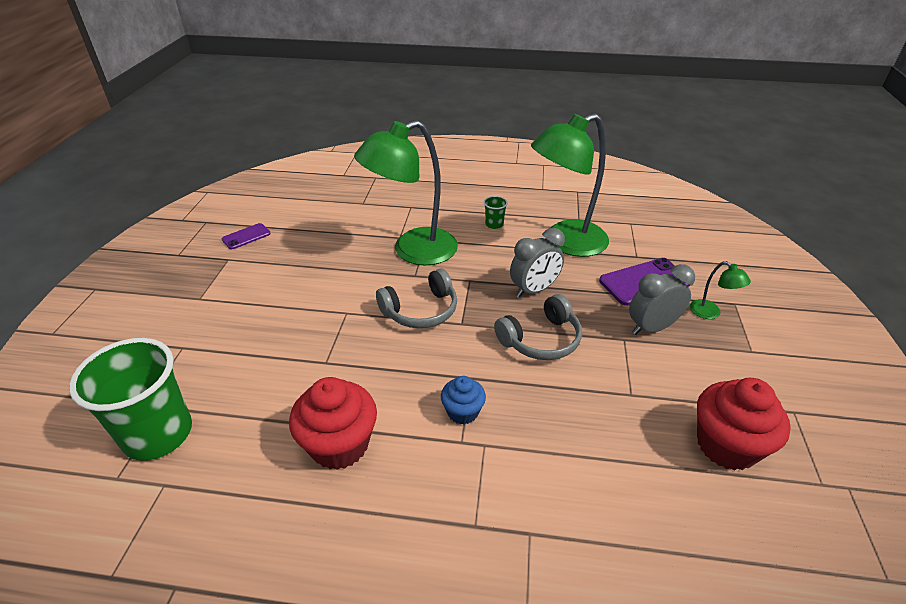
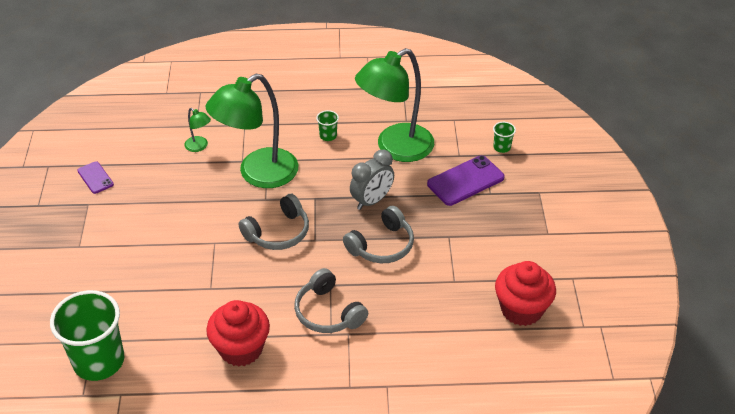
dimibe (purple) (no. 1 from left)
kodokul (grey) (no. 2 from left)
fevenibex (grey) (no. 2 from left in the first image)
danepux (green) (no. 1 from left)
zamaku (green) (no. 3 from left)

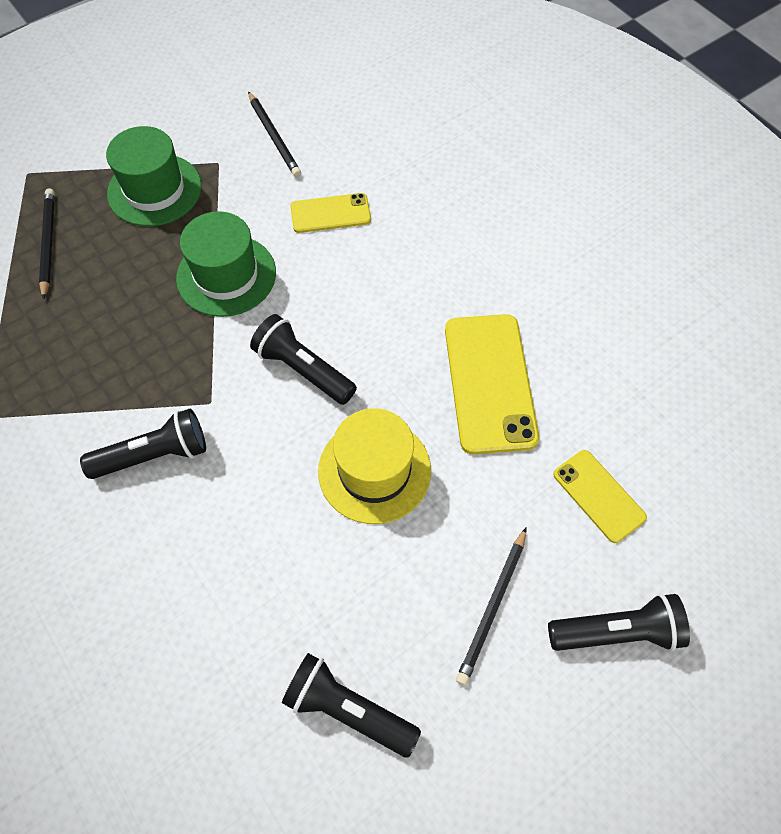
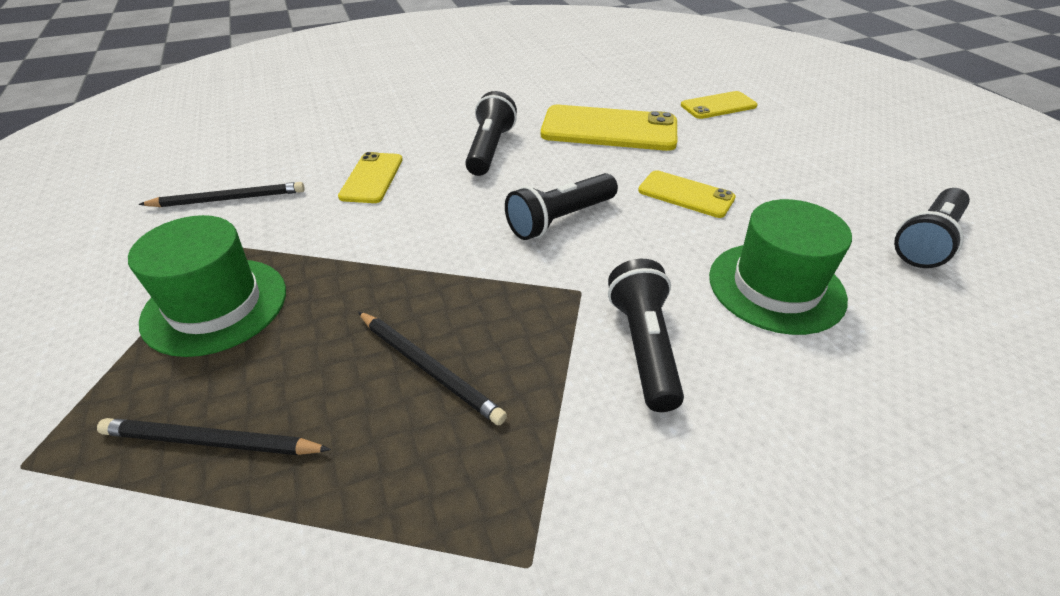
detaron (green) (no. 2 from left)
dimibe (yellow) (no. 3 from left)
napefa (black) (no. 3 from left)
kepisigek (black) (no. 1 from left)

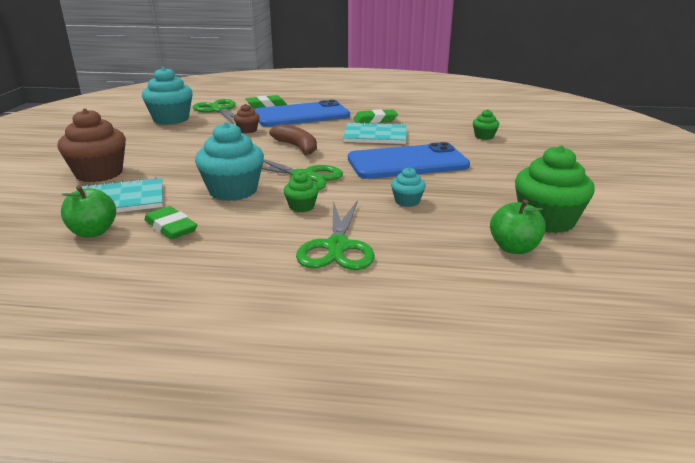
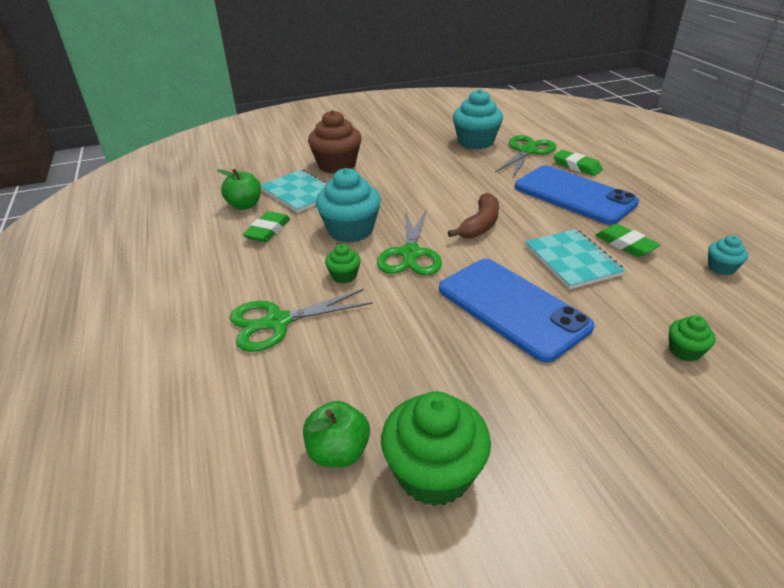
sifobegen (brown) (no. 2 from left in the first image)
sifobegen (turquoise) (no. 3 from left)

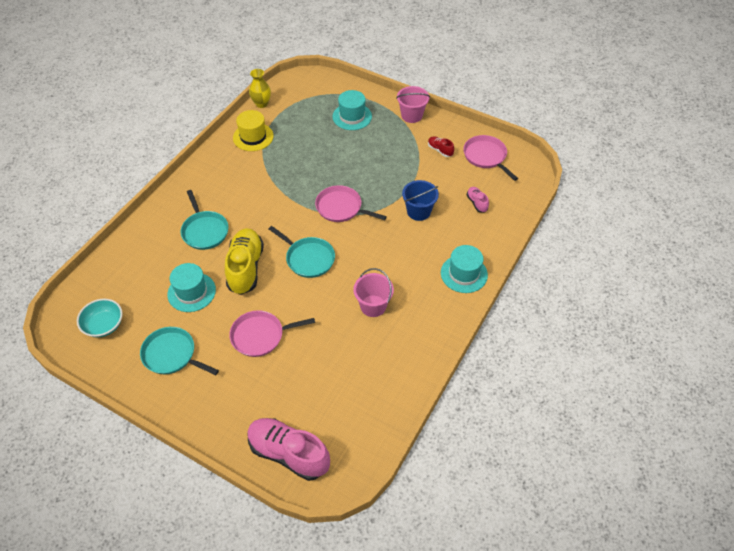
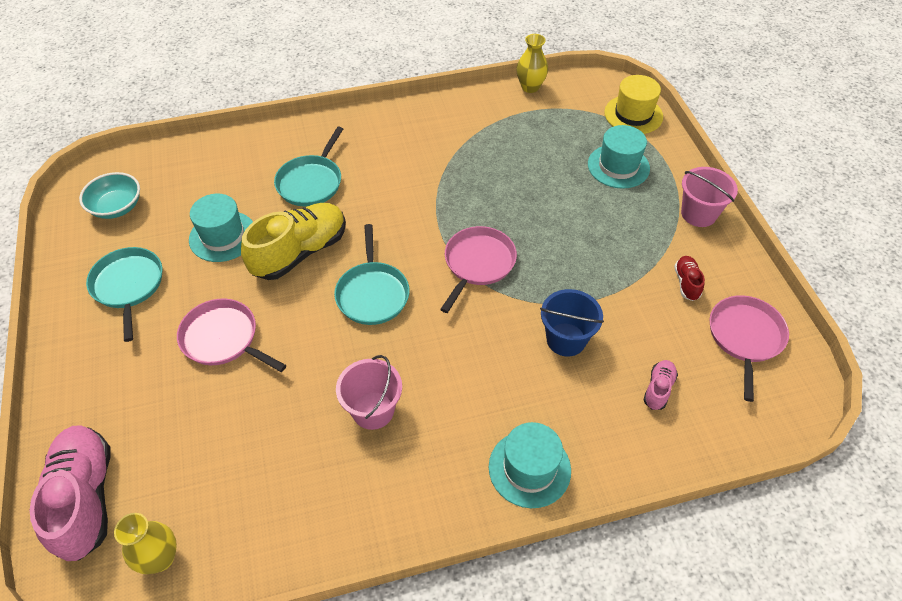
detaron (yellow)
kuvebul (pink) (no. 2 from left)
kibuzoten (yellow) (no. 1 from left)

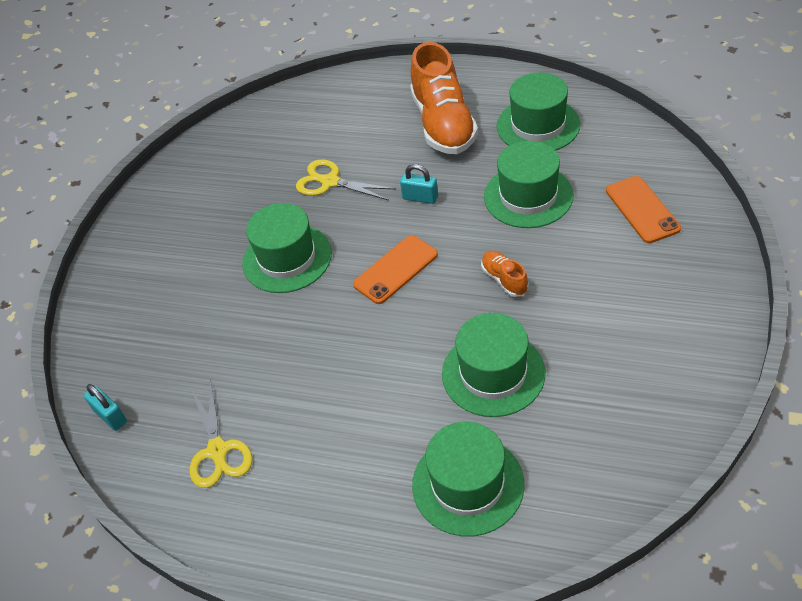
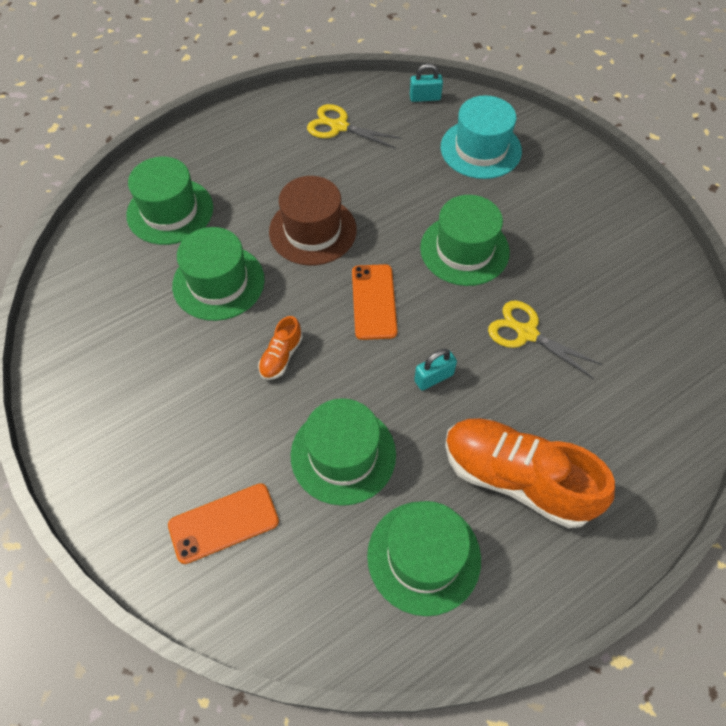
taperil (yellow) (no. 2 from left)
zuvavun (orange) (no. 1 from left)
dimibe (orange) (no. 1 from left)
detaron (brown)
detaron (turquoise)

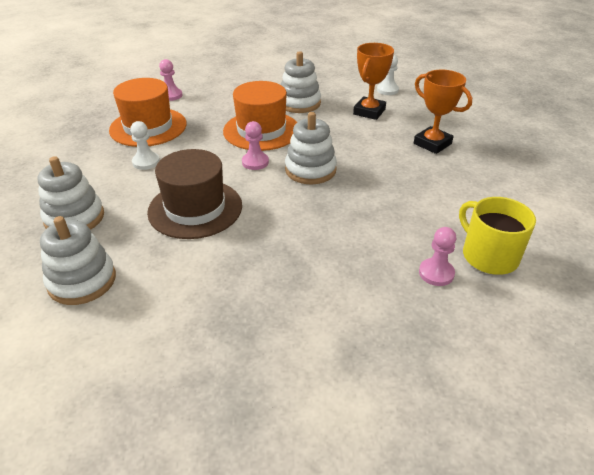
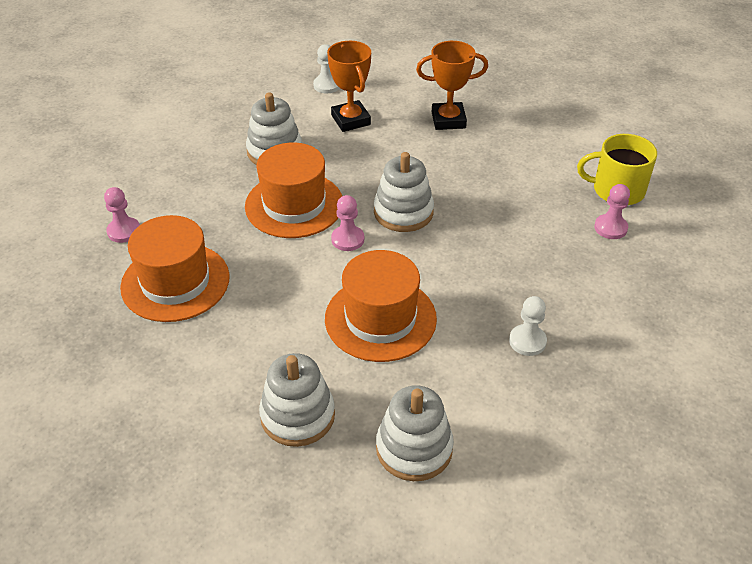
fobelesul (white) (no. 2 from left)
detaron (orange) (no. 3 from left)

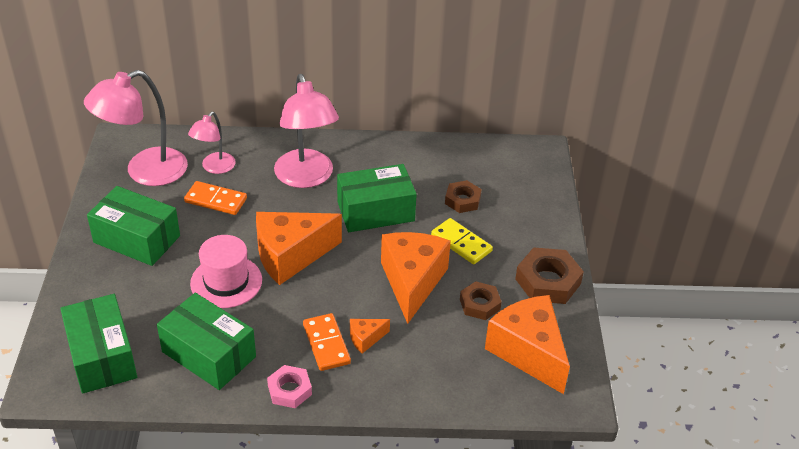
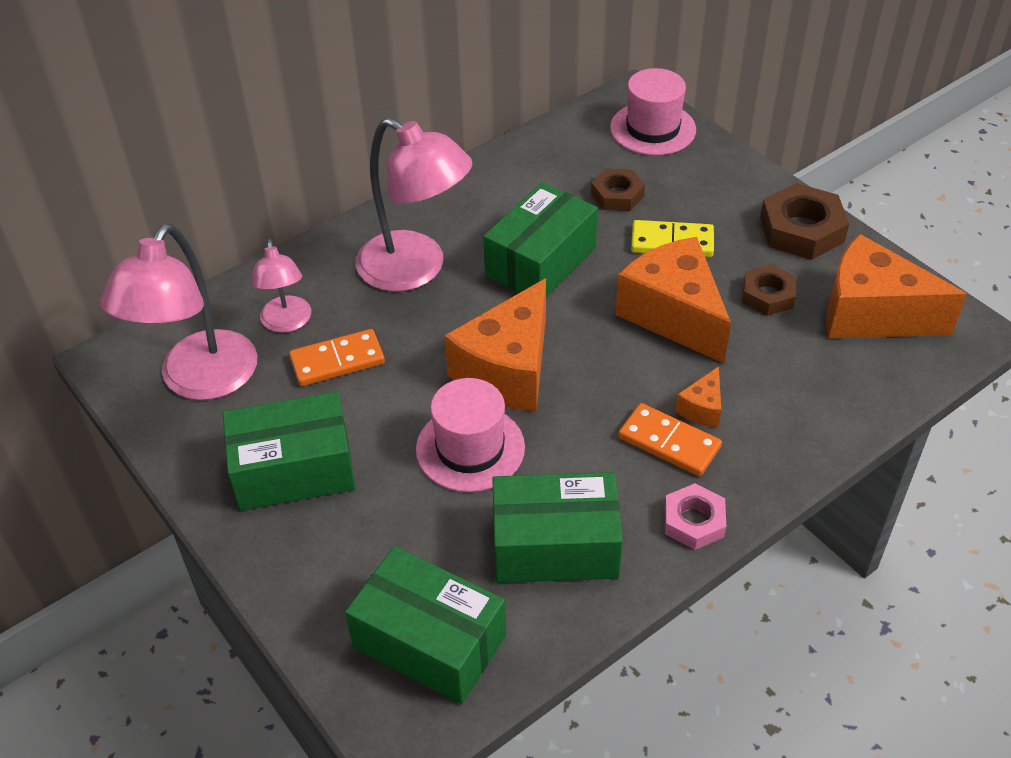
detaron (pink) (no. 2 from left)

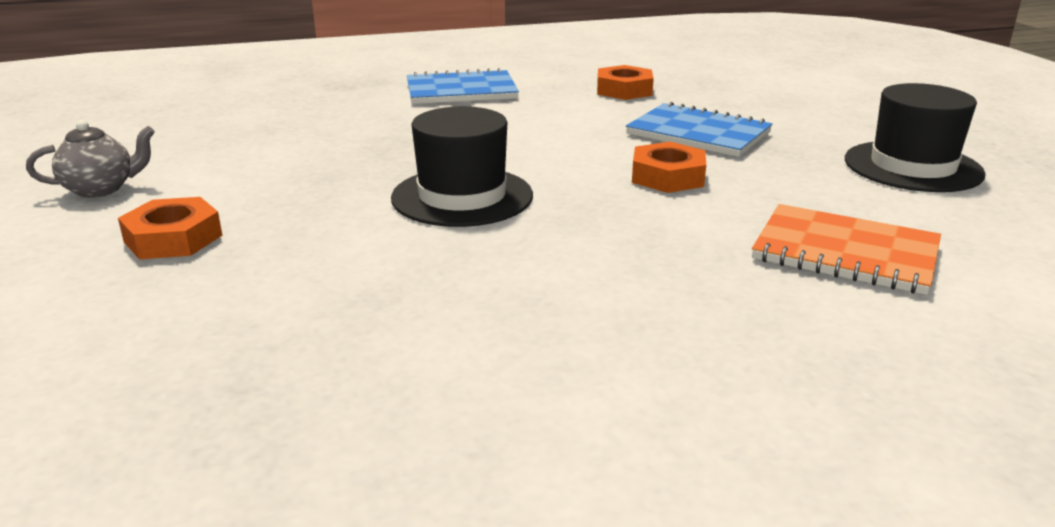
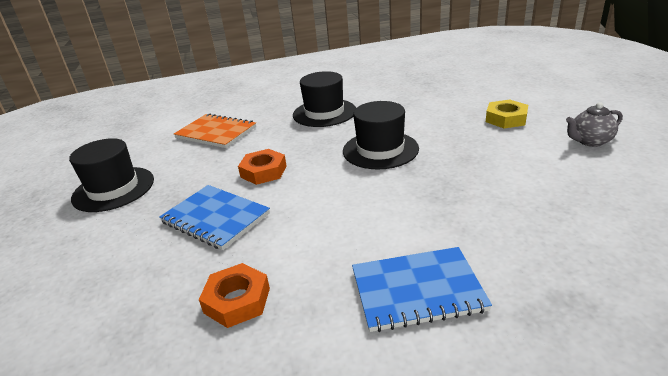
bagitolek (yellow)
detaron (black) (no. 2 from left)

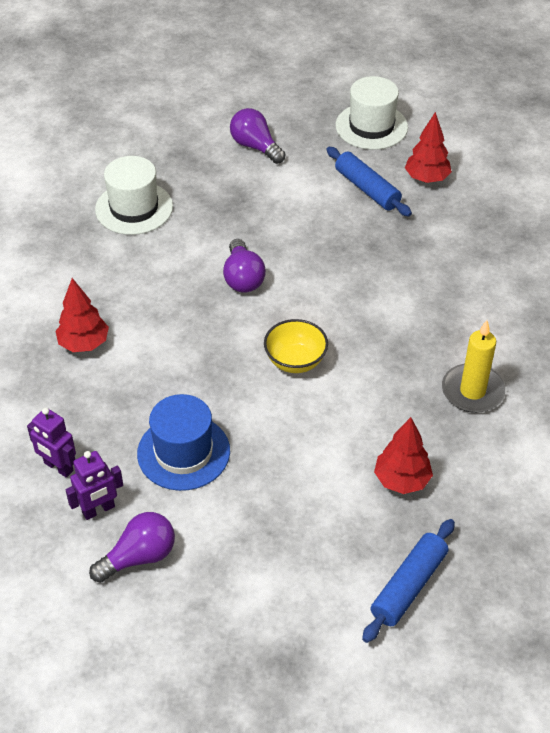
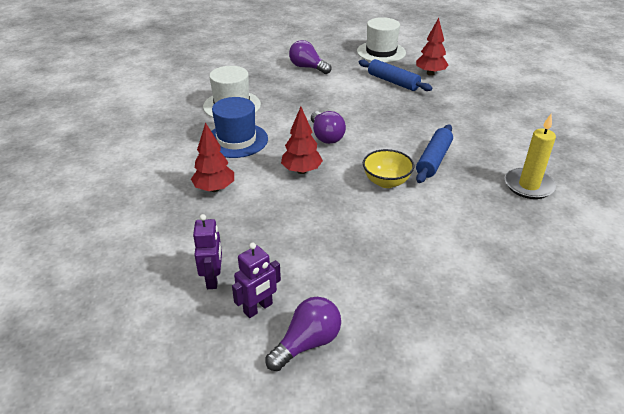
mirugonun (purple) (no. 1 from left)
detaron (blue)
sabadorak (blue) (no. 2 from left)
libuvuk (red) (no. 2 from left)

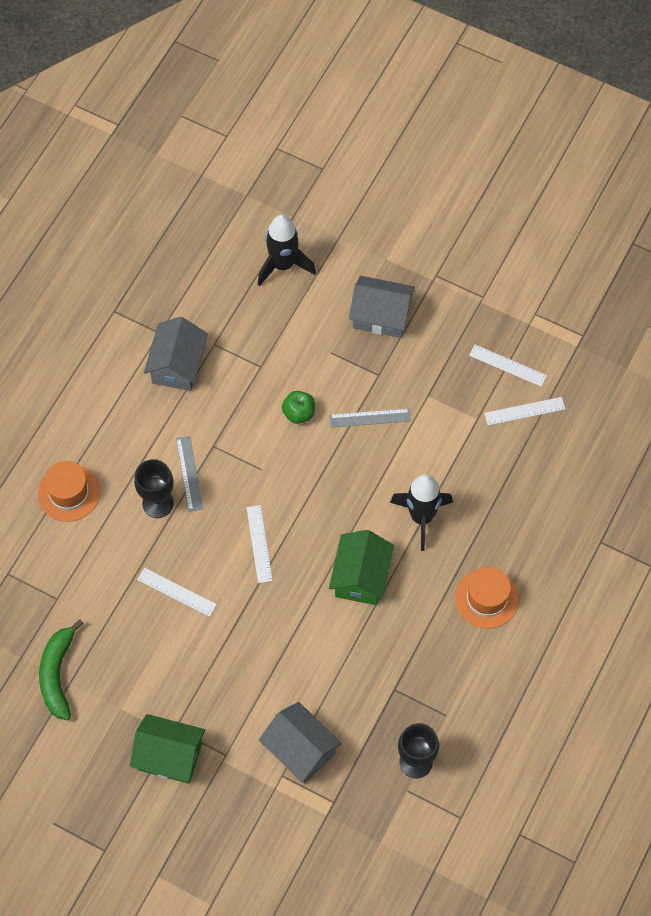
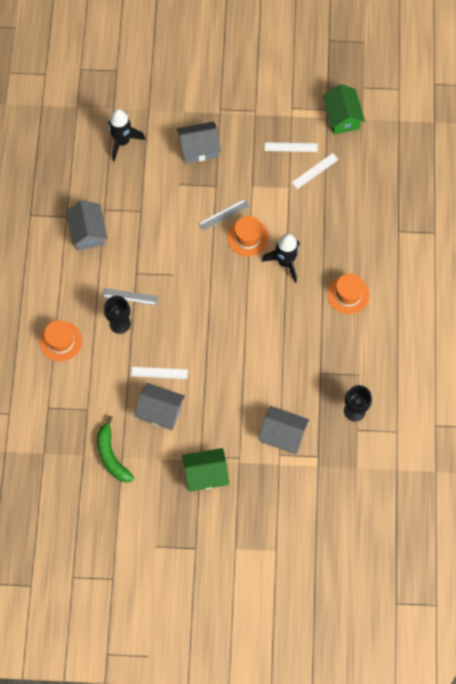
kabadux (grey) (no. 1 from left)
kabadux (white) (no. 2 from left in the first image)
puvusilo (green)
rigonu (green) (no. 2 from left)
rigonu (grey) (no. 2 from left)
detaron (orange) (no. 2 from left)

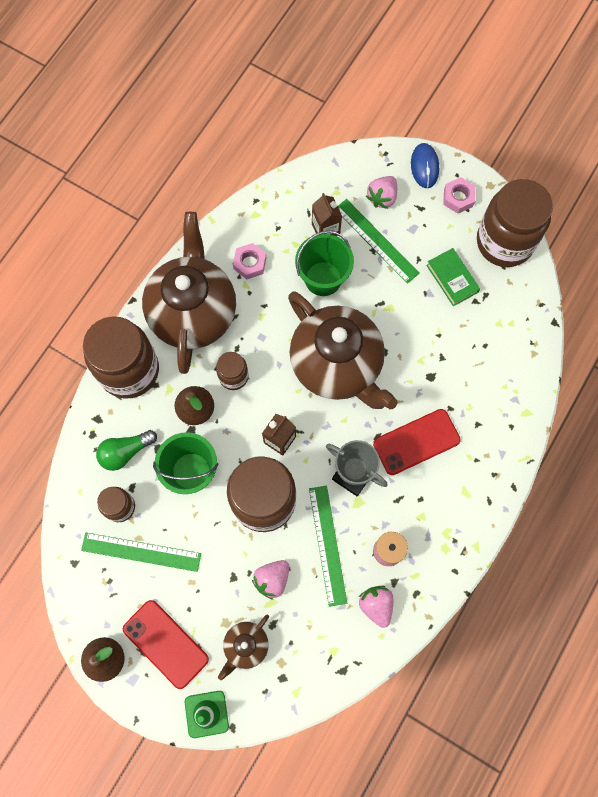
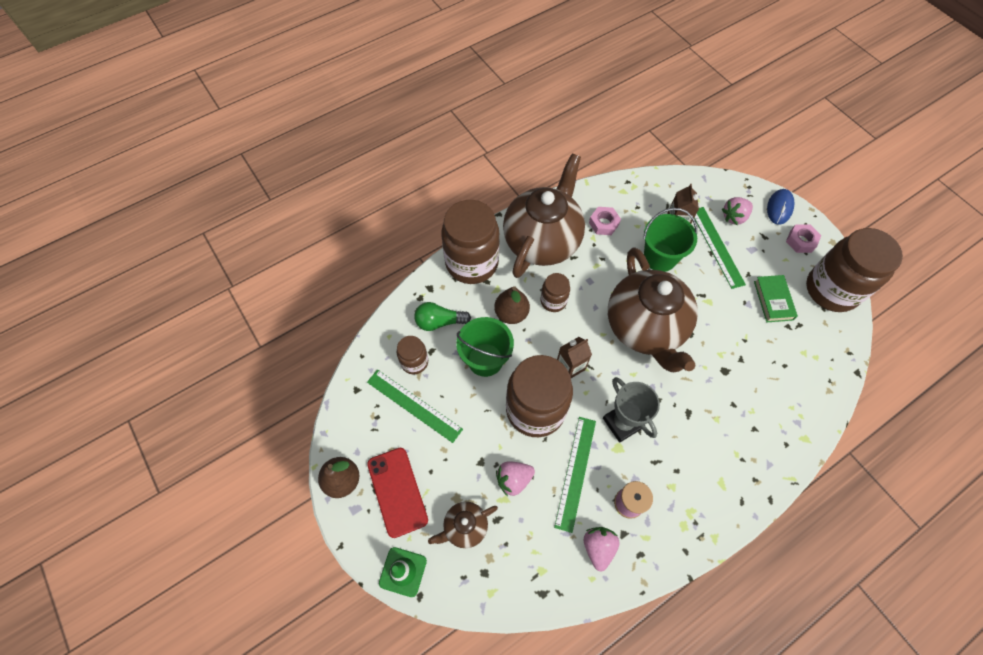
dimibe (red) (no. 2 from left in the first image)

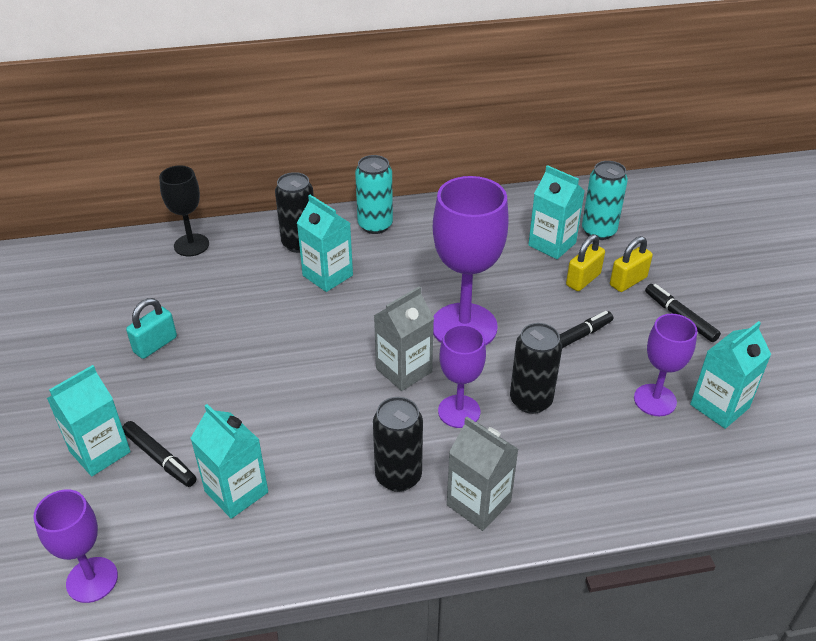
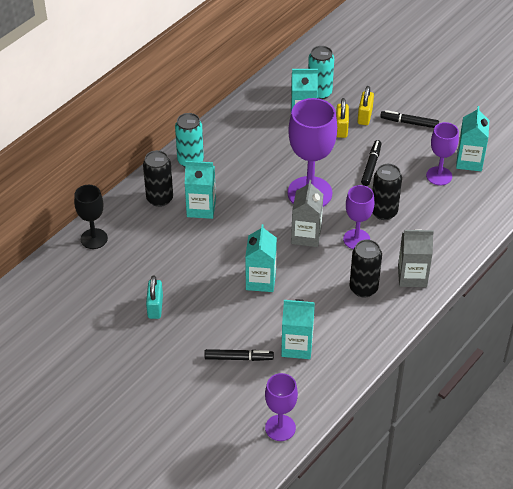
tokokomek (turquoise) (no. 2 from left)

